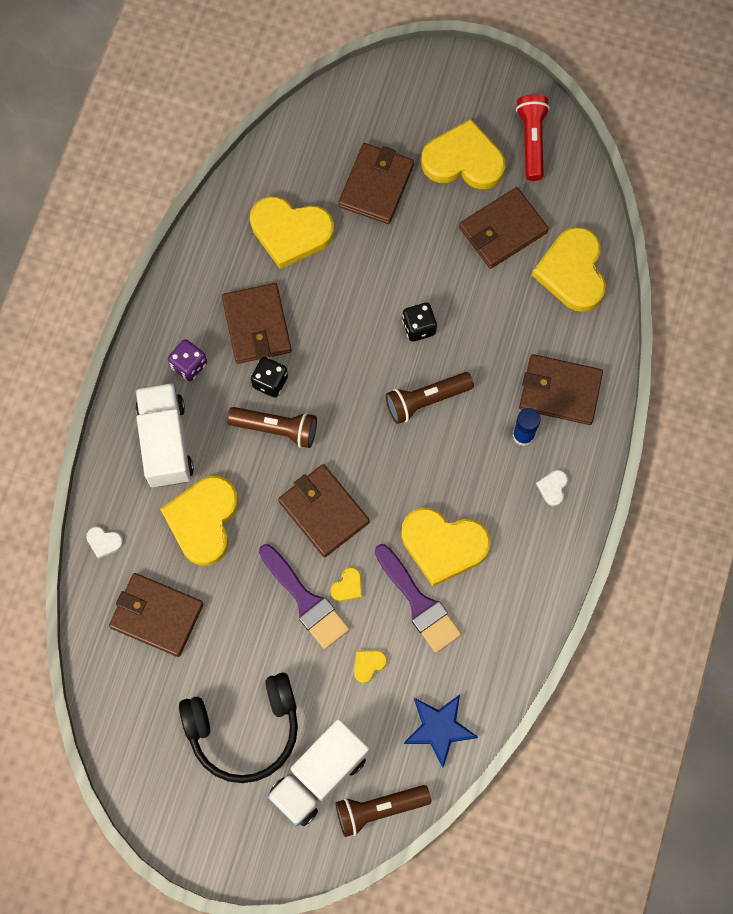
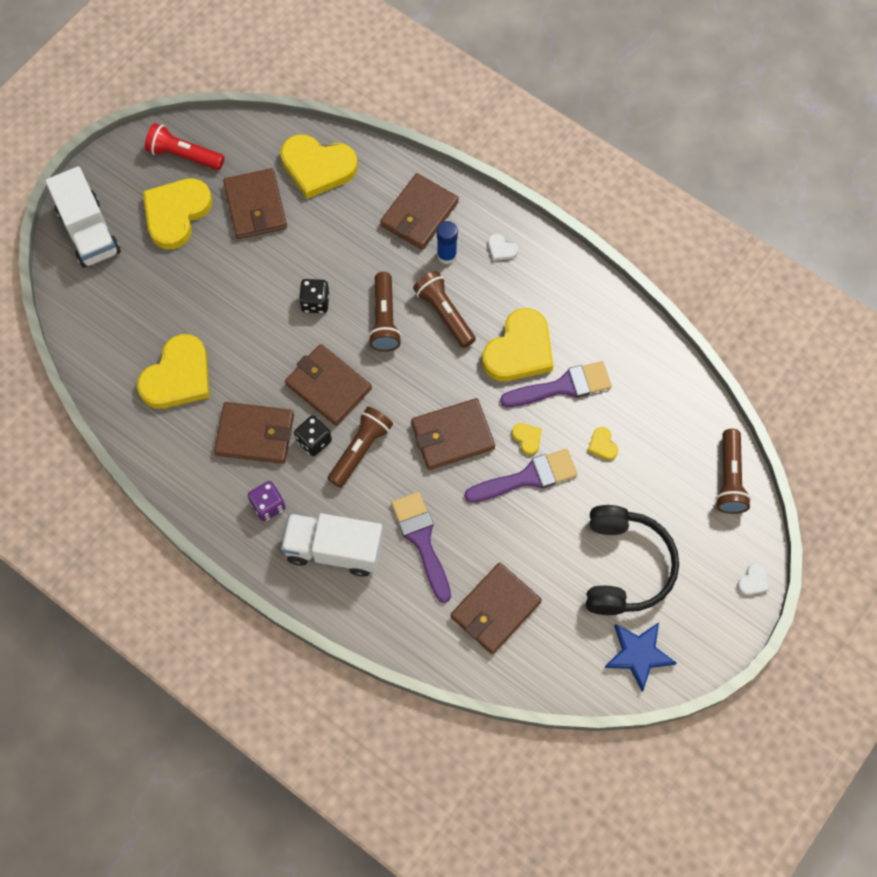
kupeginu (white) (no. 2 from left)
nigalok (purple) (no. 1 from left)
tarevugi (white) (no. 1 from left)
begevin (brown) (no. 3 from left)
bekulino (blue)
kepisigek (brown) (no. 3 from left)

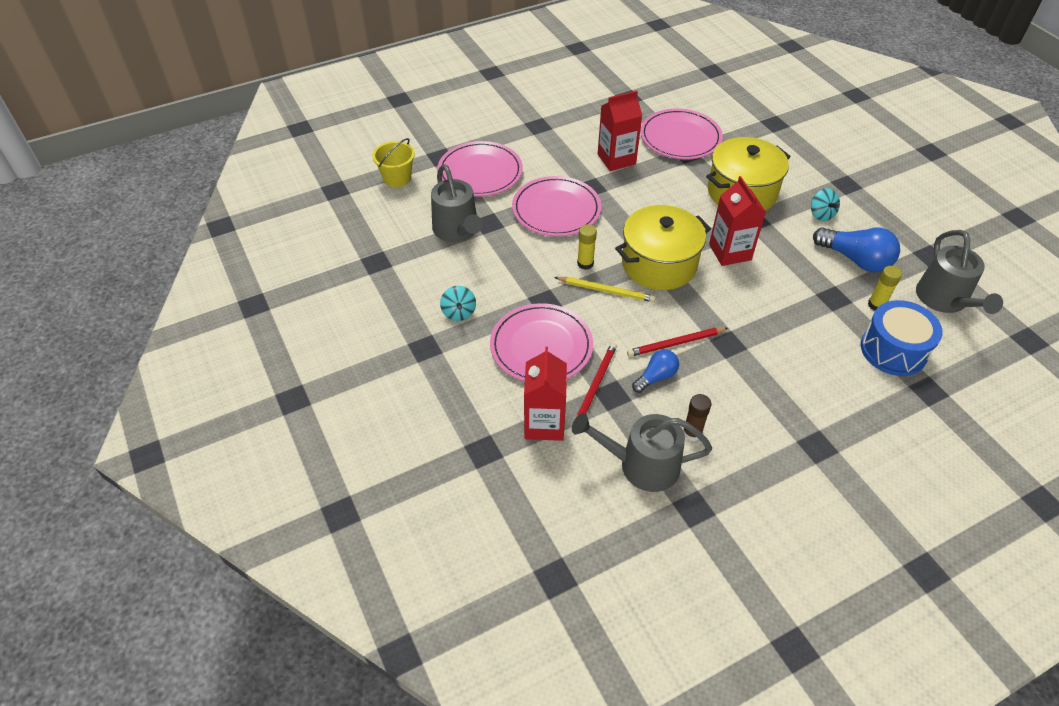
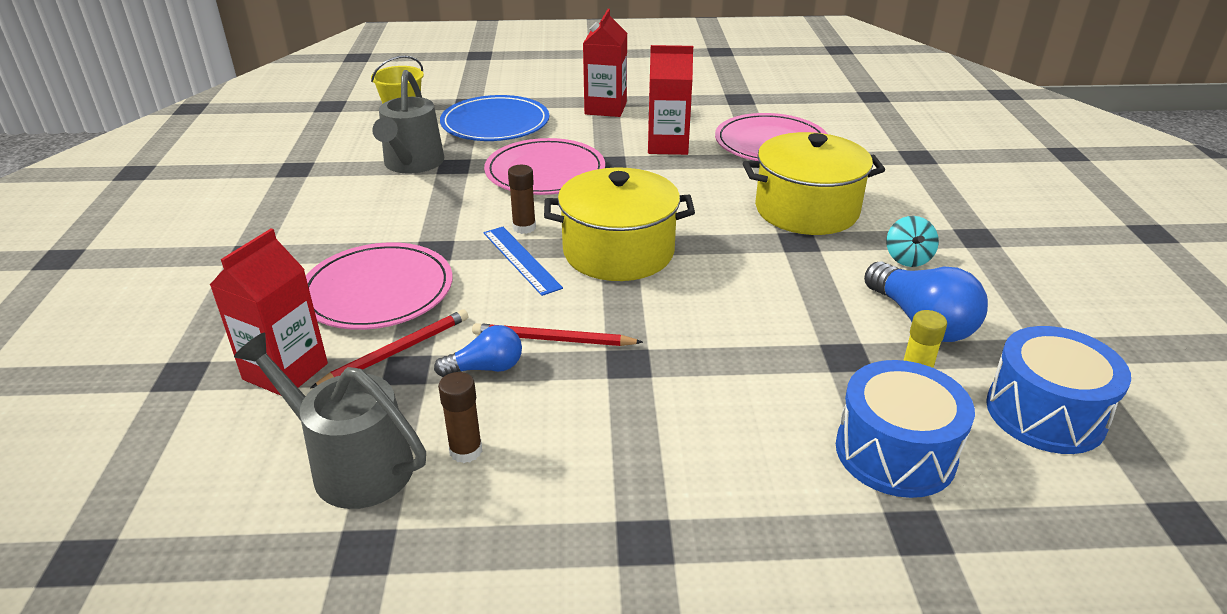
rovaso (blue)
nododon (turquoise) (no. 1 from left in the first image)
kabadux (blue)
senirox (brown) (no. 2 from left)
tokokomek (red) (no. 2 from left)
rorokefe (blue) (no. 2 from left)

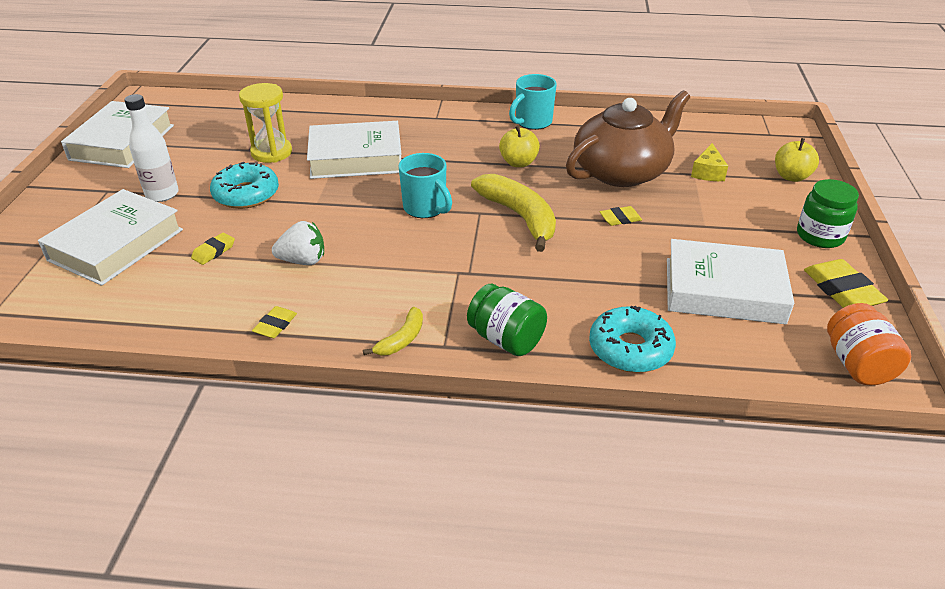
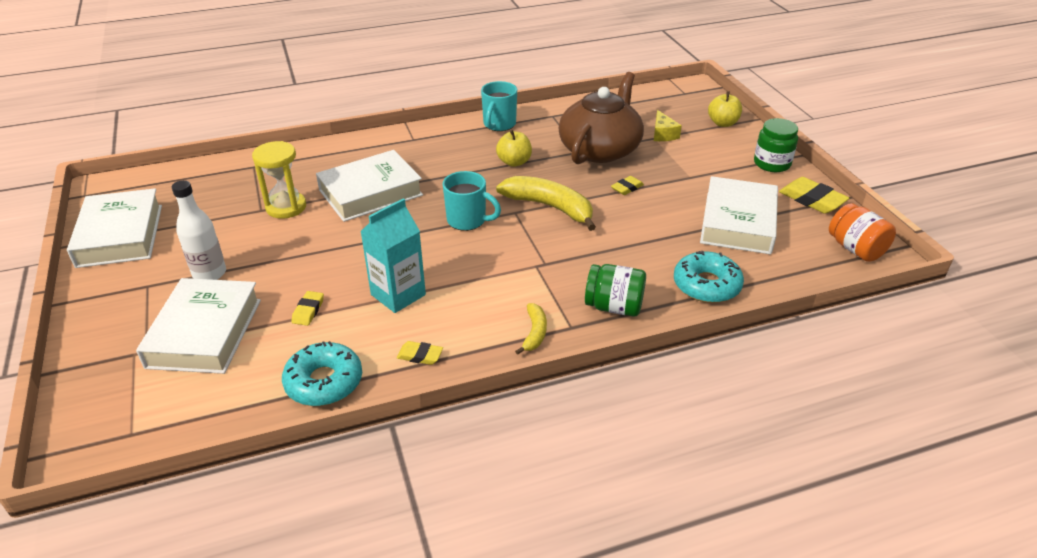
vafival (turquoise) (no. 1 from left)
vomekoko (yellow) (no. 2 from left)
tokokomek (turquoise)
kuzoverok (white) (no. 4 from left)

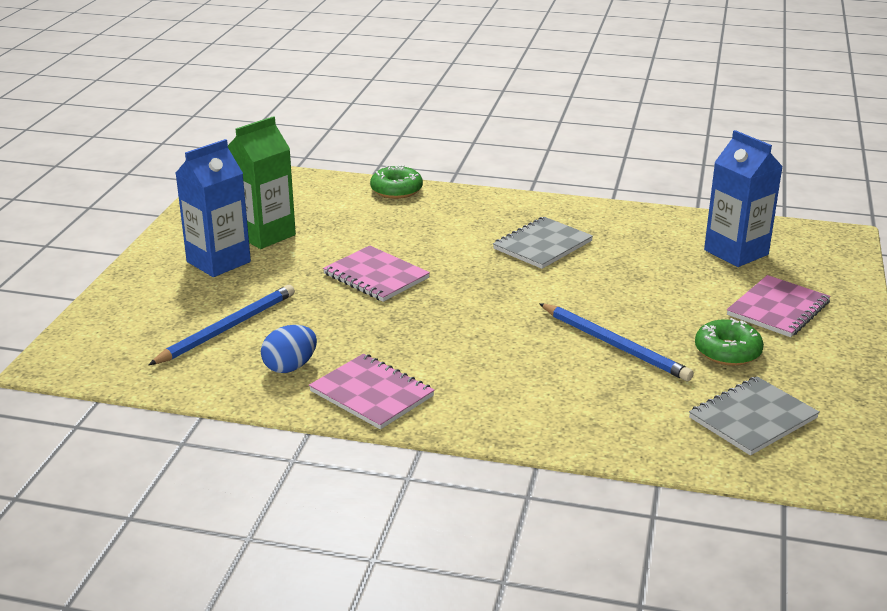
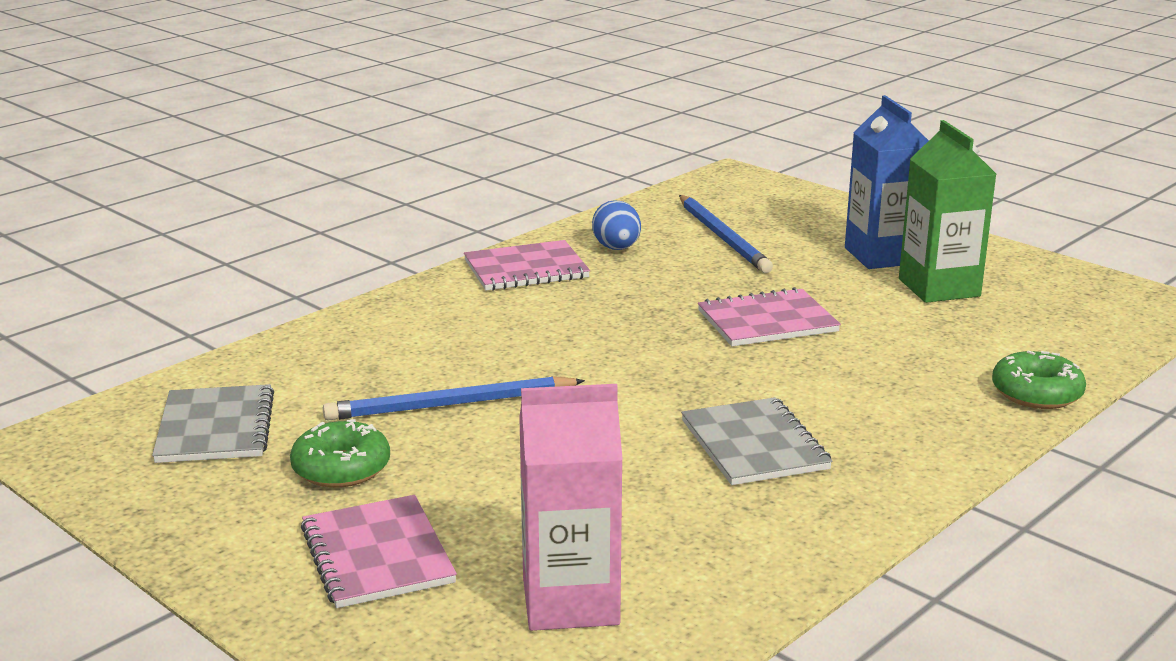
tokokomek (pink)

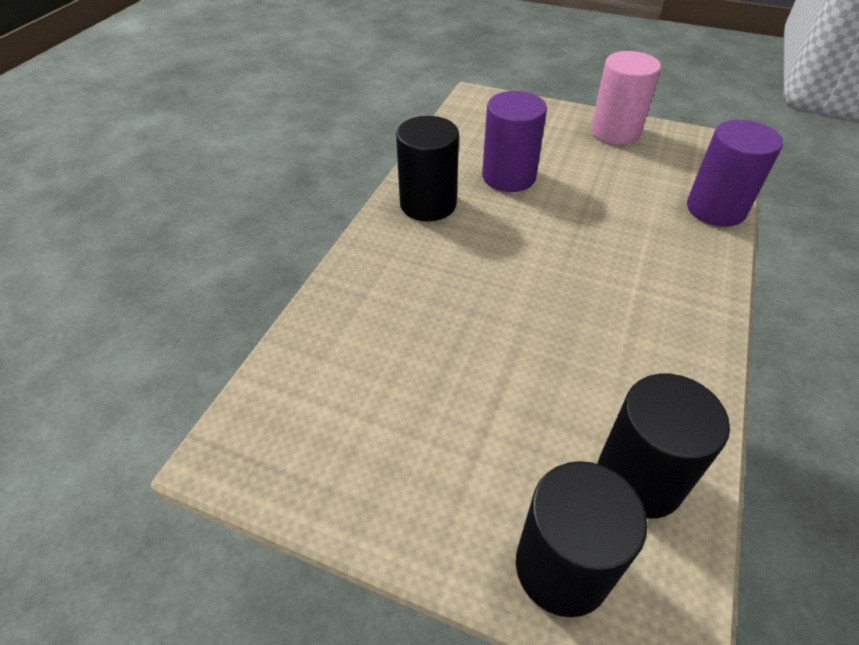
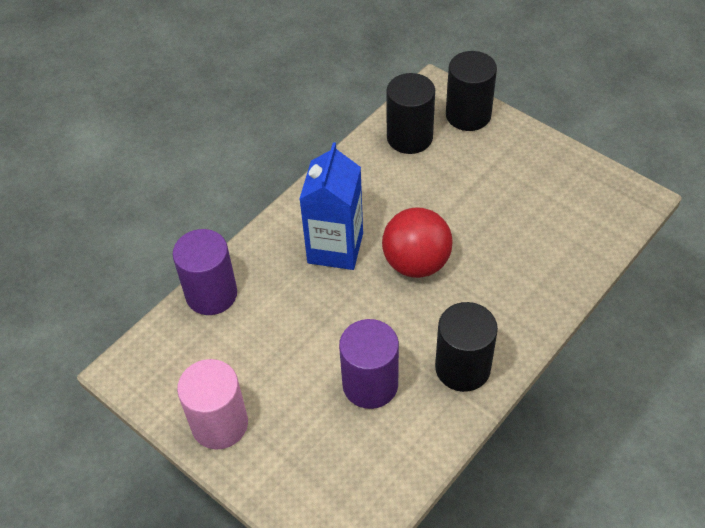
tokokomek (blue)
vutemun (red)

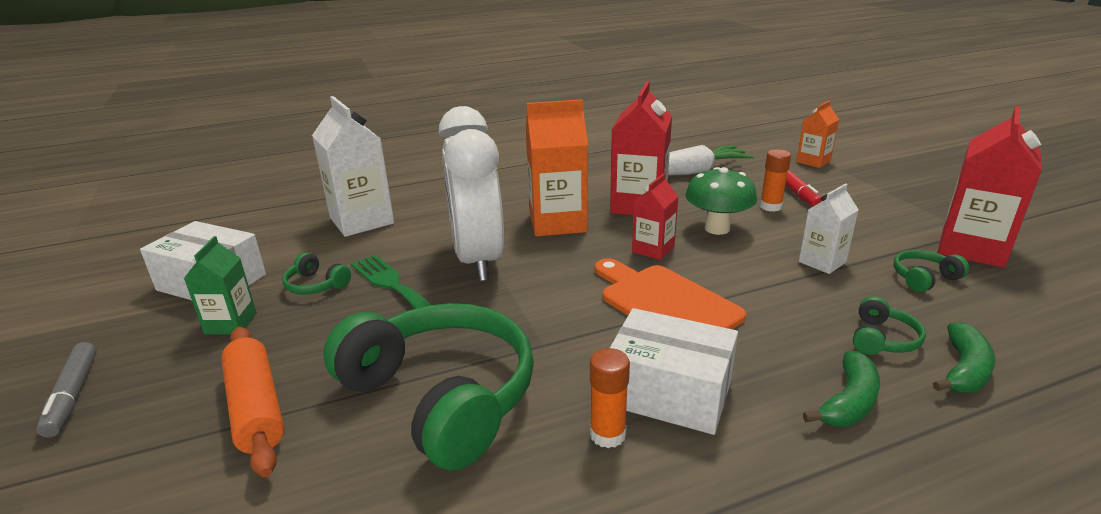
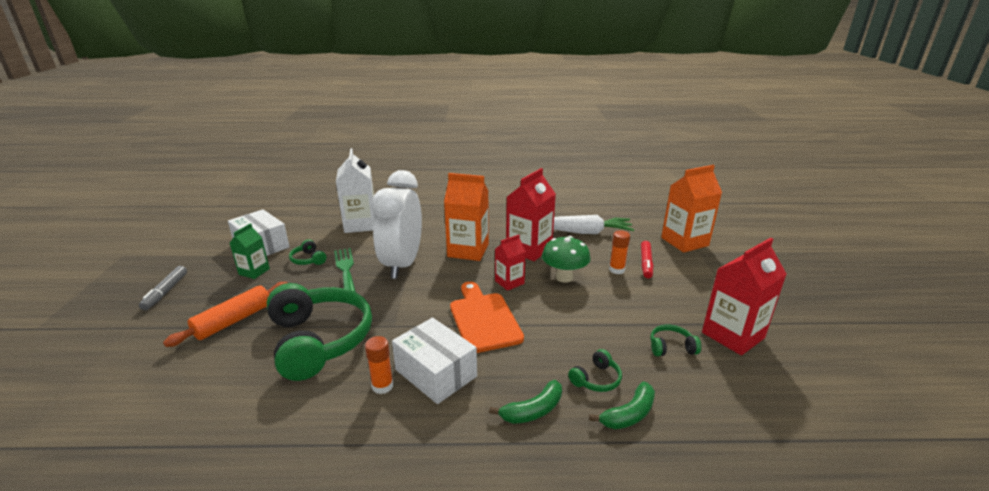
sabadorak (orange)
tokokomek (orange) (no. 2 from left)
tokokomek (white) (no. 2 from left in the first image)

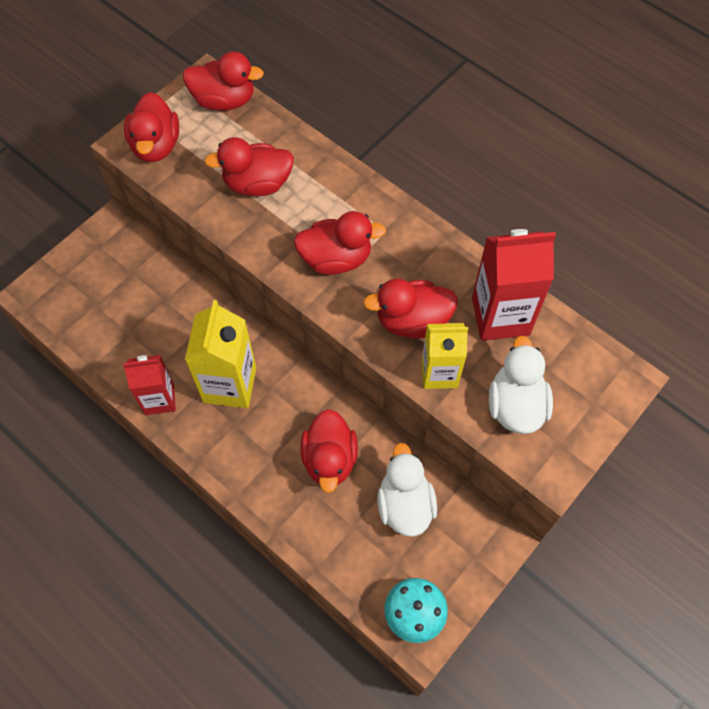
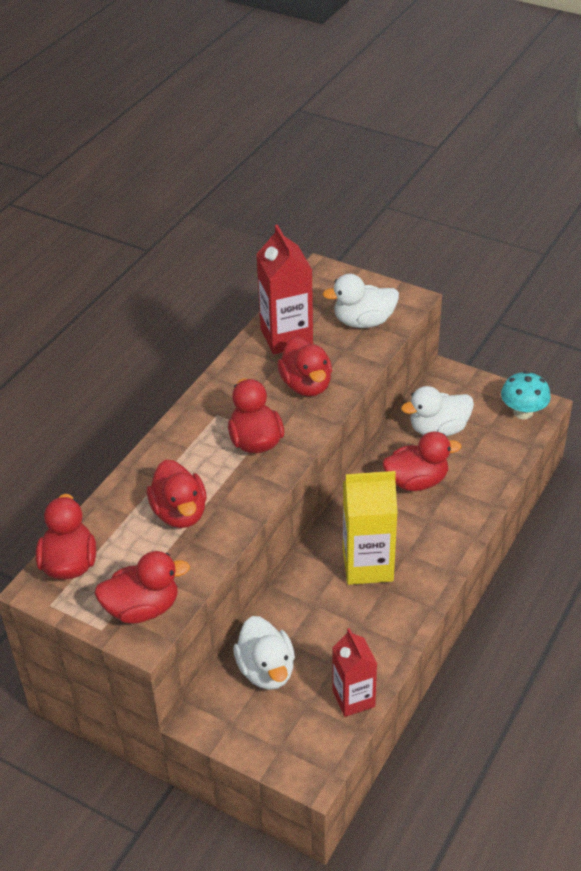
tokokomek (red) (no. 2 from left)
tokokomek (yellow) (no. 2 from left in the first image)
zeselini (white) (no. 1 from left)

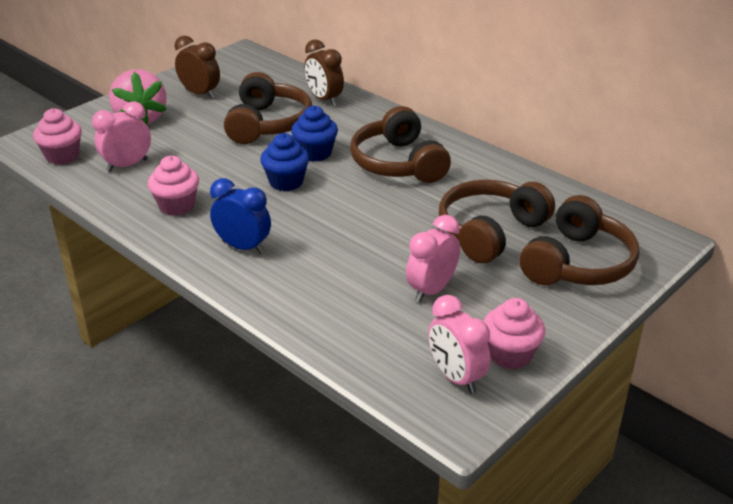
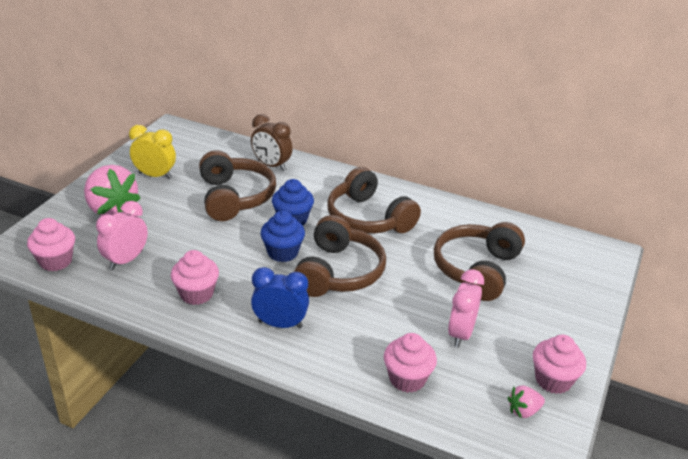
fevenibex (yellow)
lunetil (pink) (no. 2 from left)
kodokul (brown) (no. 2 from left)
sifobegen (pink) (no. 3 from left)

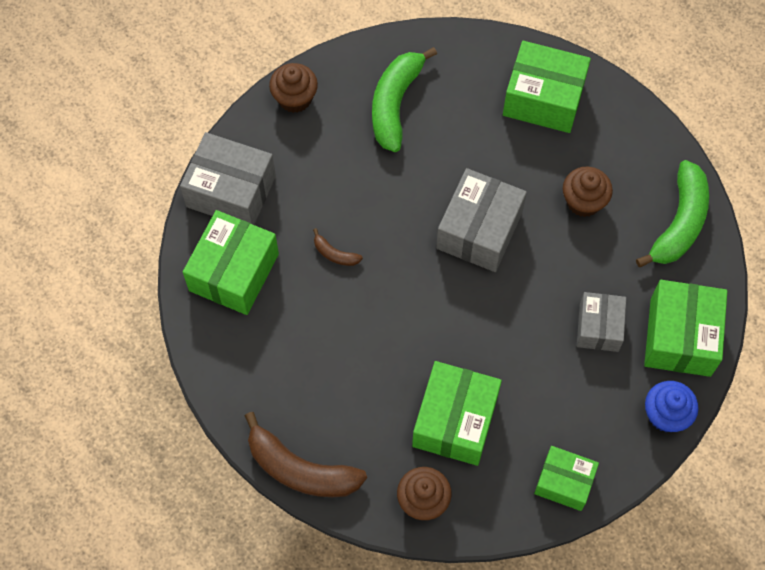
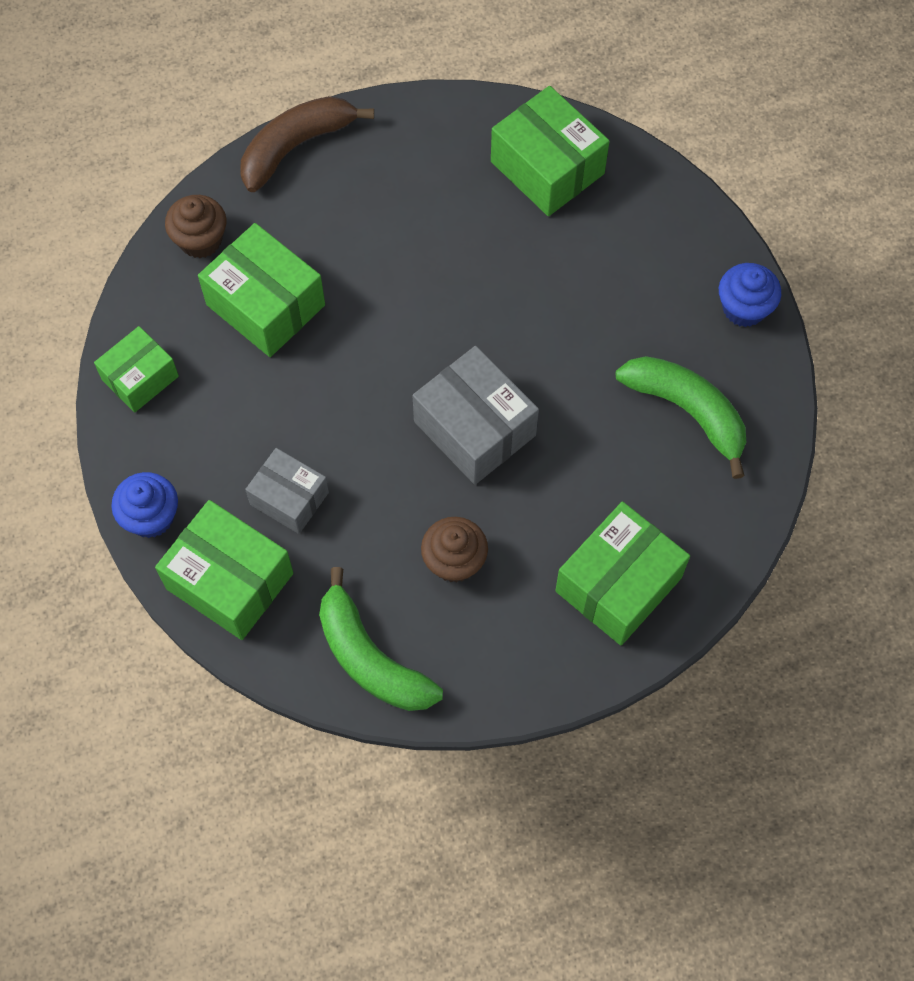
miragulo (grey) (no. 1 from left in the first image)
sifobegen (blue) (no. 2 from left)
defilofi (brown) (no. 2 from left in the first image)

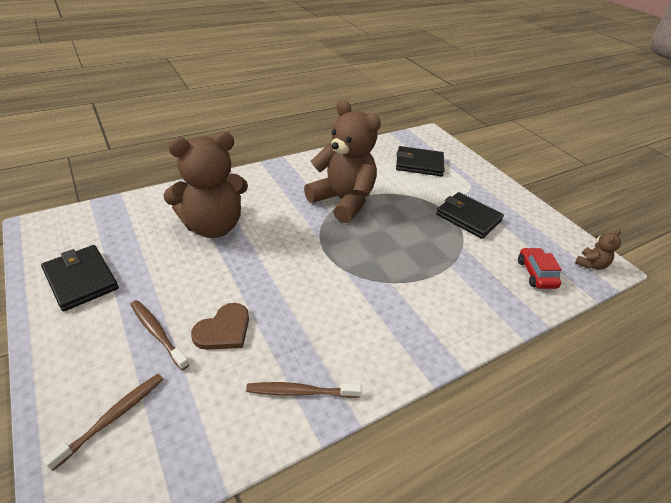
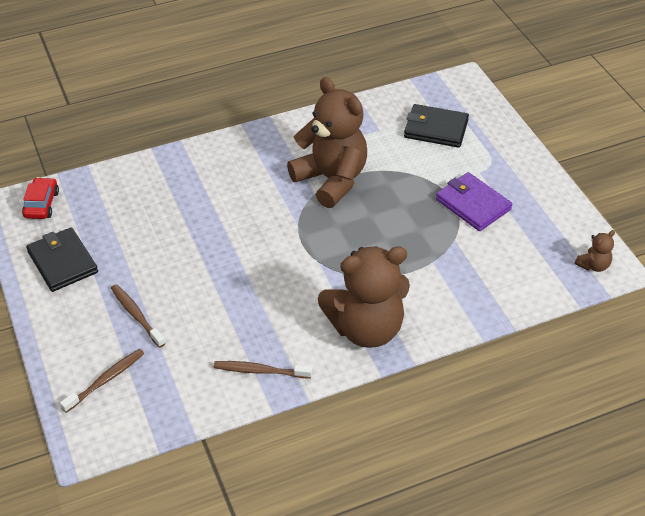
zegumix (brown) (no. 2 from left)
kupeginu (brown)
begevin (purple)
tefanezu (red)

